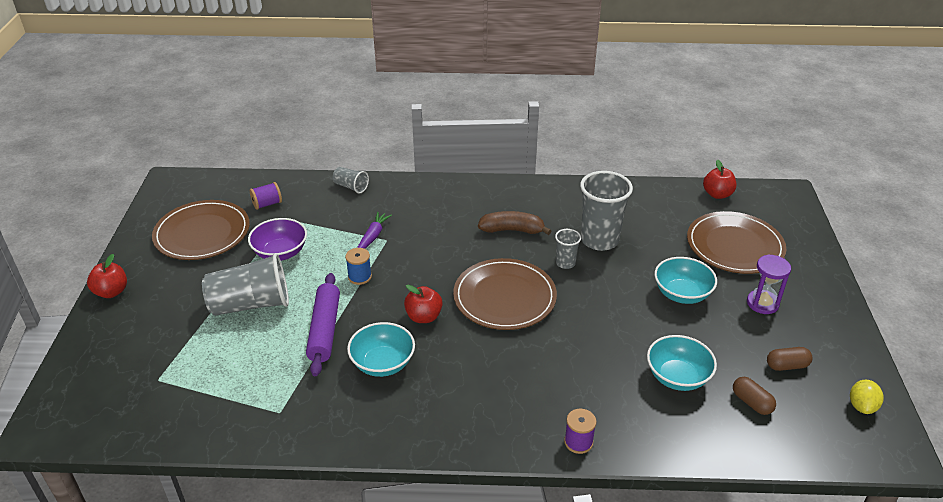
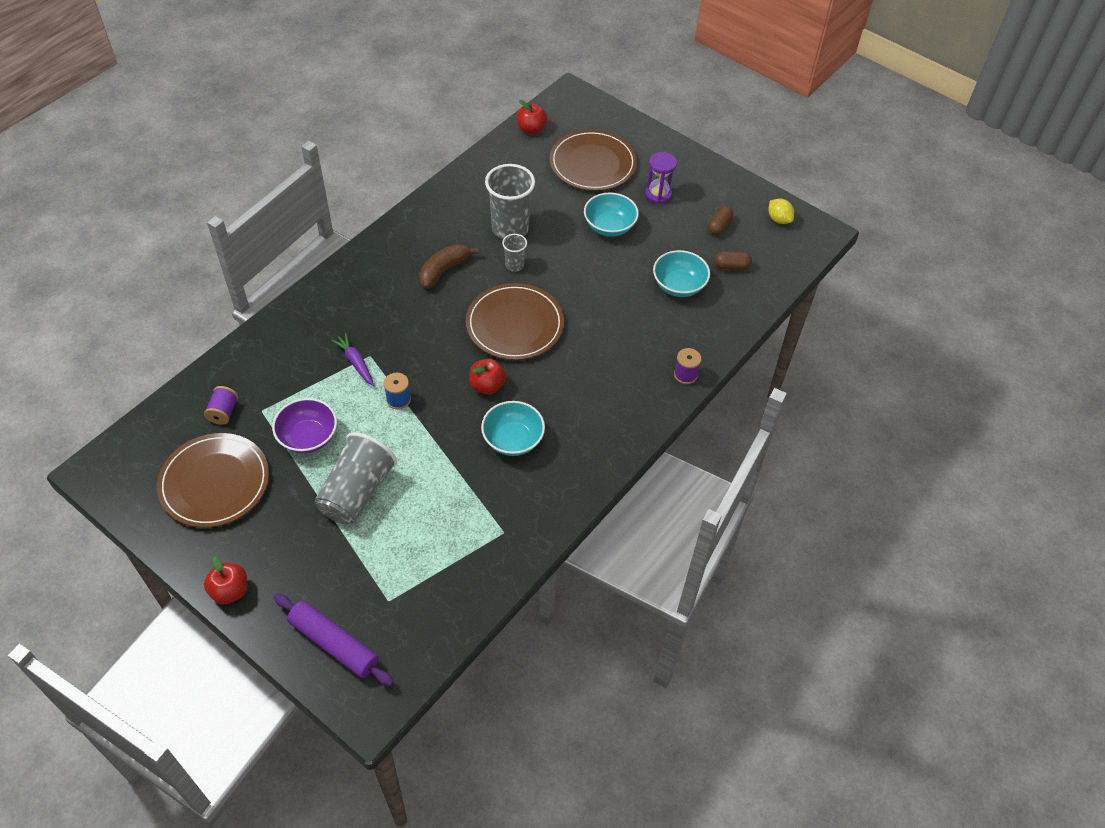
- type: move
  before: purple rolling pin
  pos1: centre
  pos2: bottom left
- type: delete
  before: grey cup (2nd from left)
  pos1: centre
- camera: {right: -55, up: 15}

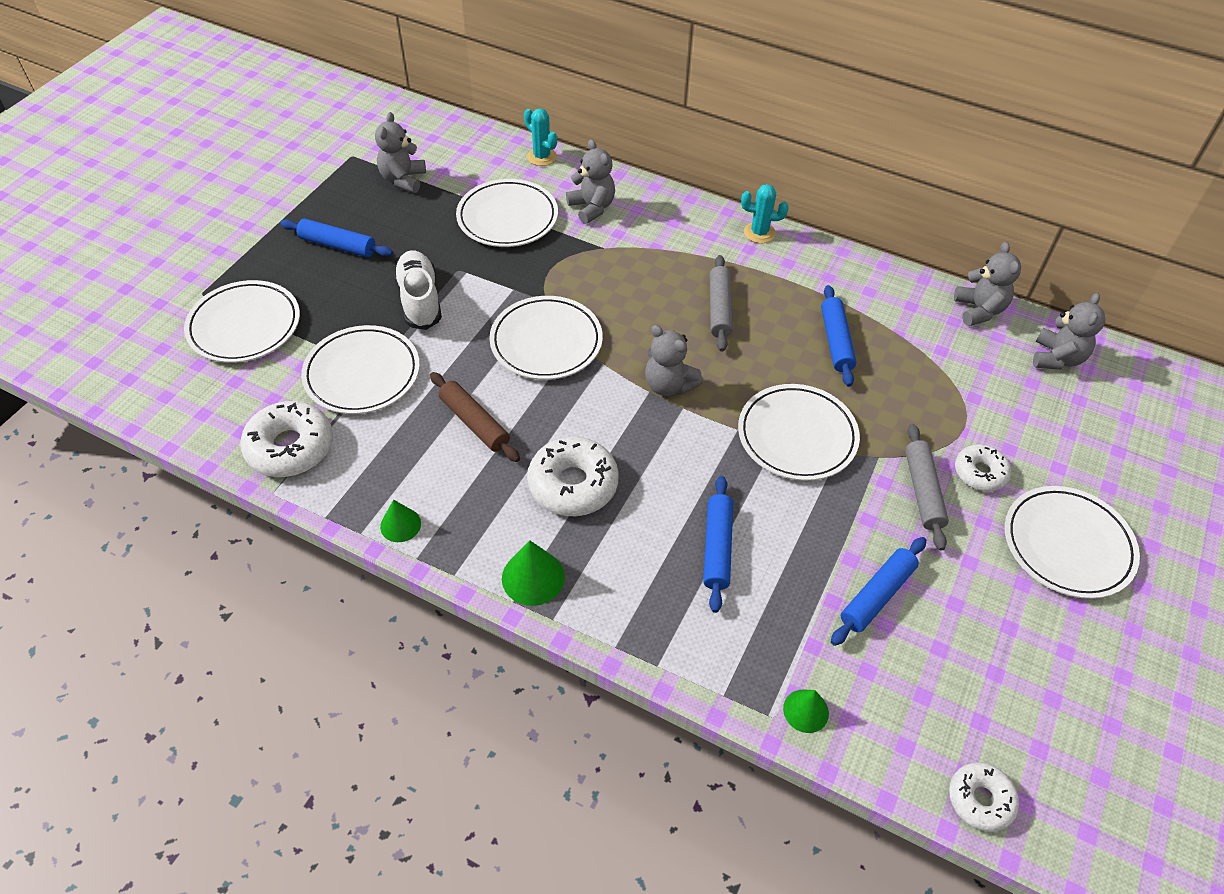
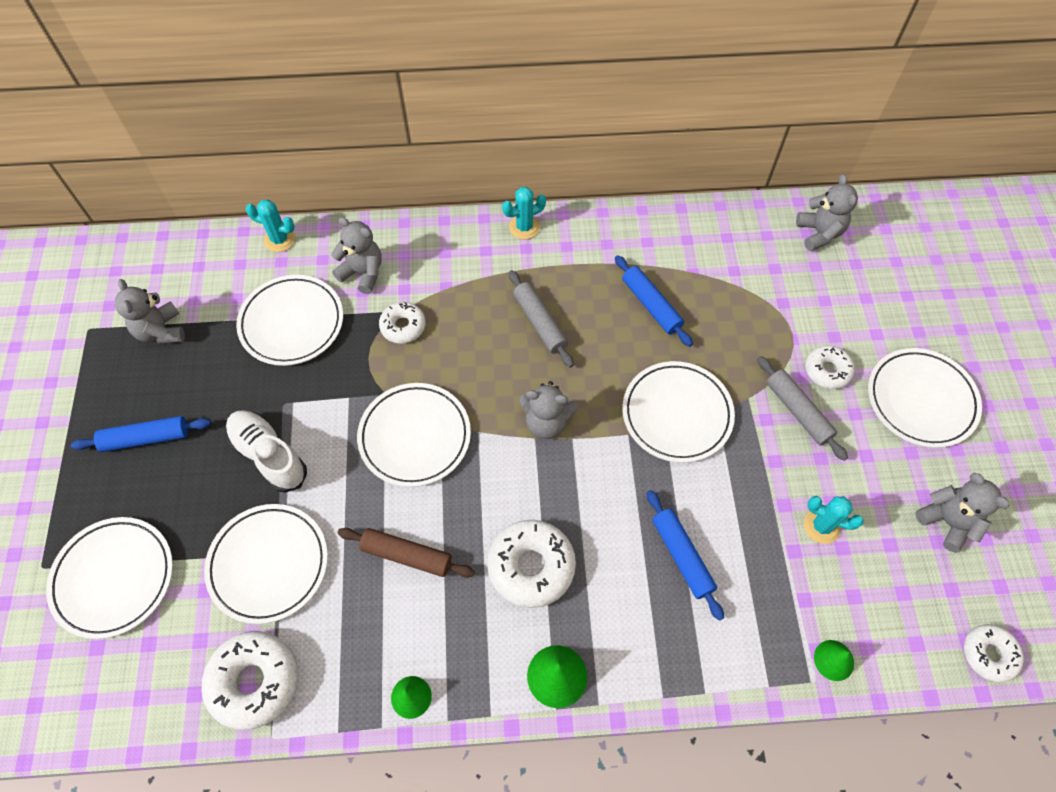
- type: replace
  before: blue rolling pin (4th from left)
  after: turquoise cactus (3rd from left)
  pos1: middle right
  pos2: middle right
- type: move
  before: grey teddy bear (4th from left in the first image)
  after: grey teddy bear (5th from left)
  pos1: top right
  pos2: middle right
- type: insert
  after: white donut (2nd from left)
  pos2: centre
- camera: {right: -30, up: 10}

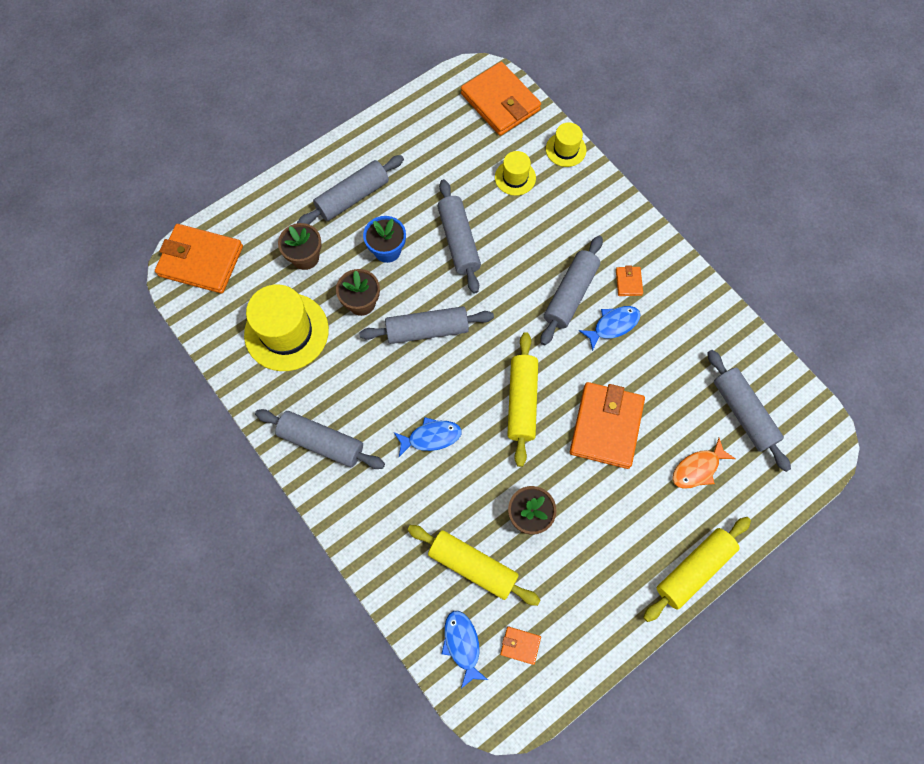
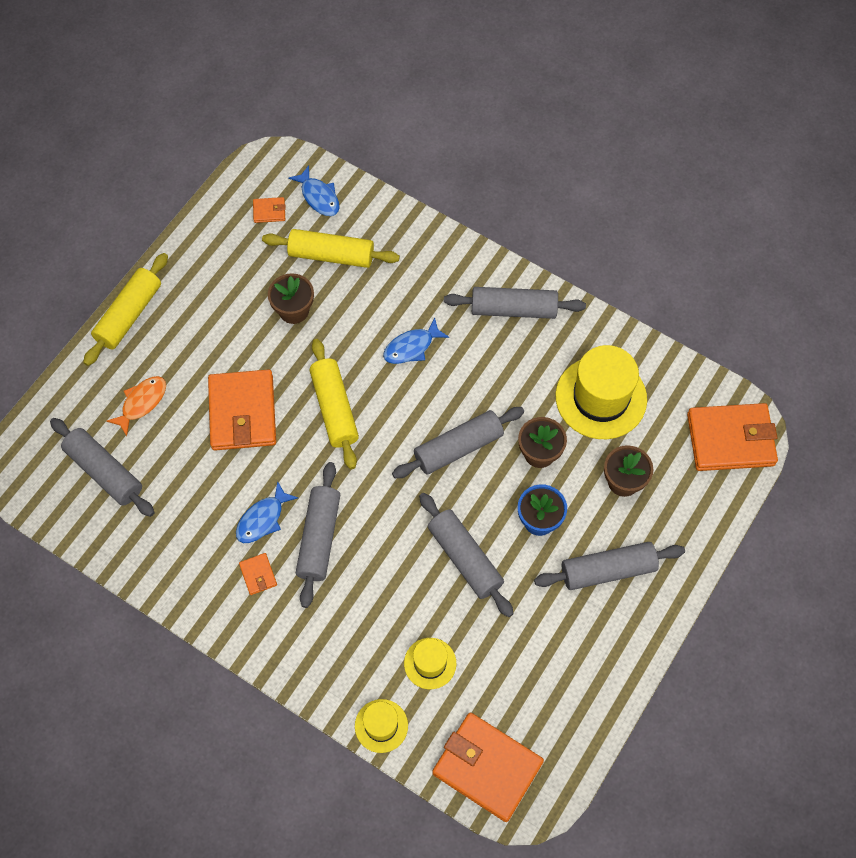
- type: rotate
  before: grey rolling pin (2nd from left in the first image)
  pos1: top centre
  pos2: middle right
  turn: 45
- camera: {right: 160, up: -5}

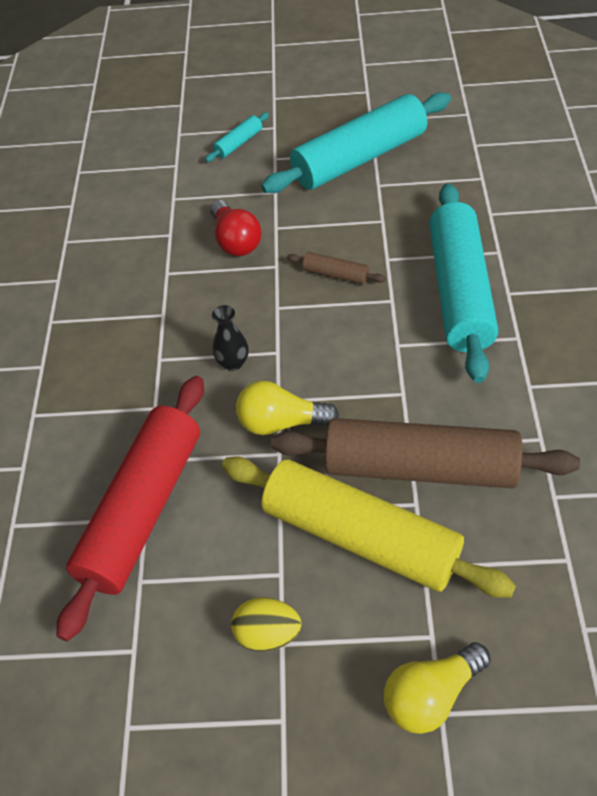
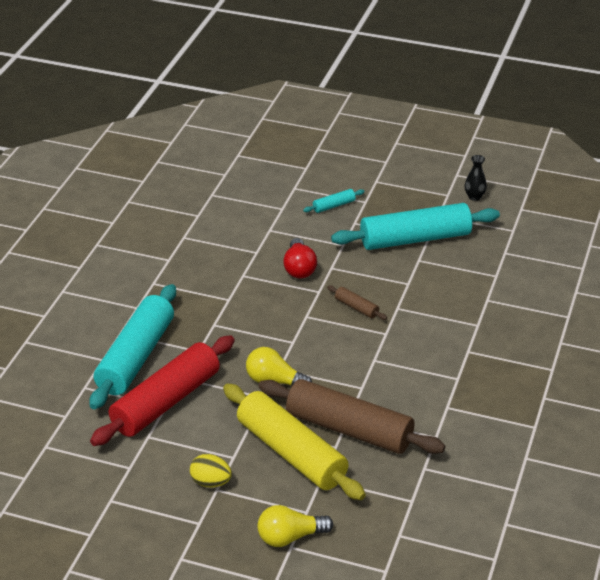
- type: move
  before: black vase
  pos1: centre
  pos2: top right
- type: move
  before: turquoise rolling pin (3rd from left in the first image)
  after: turquoise rolling pin (1st from left)
  pos1: middle right
  pos2: middle left
- camera: {right: 15, up: -15}

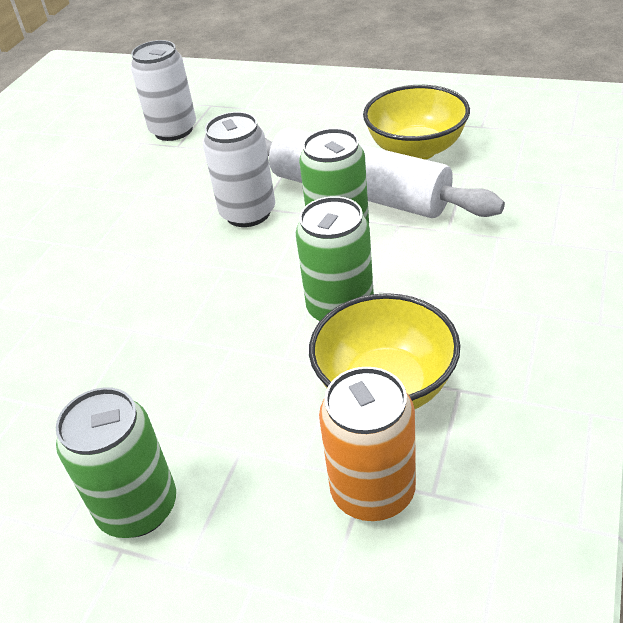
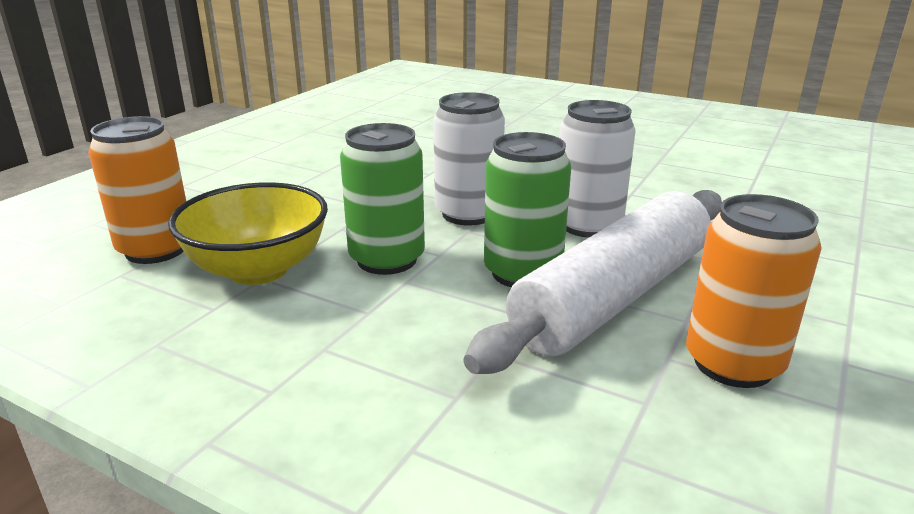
- type: delete
  before: green can (1st from left)
  pos1: bottom left
- type: move
  before: white can (1st from left)
  pos1: top left
  pos2: top centre
- type: replace
  before: yellow bowl (2nd from left)
  after: orange can (2nd from left)
  pos1: top right
  pos2: middle right
- camera: {right: 95, up: -15}

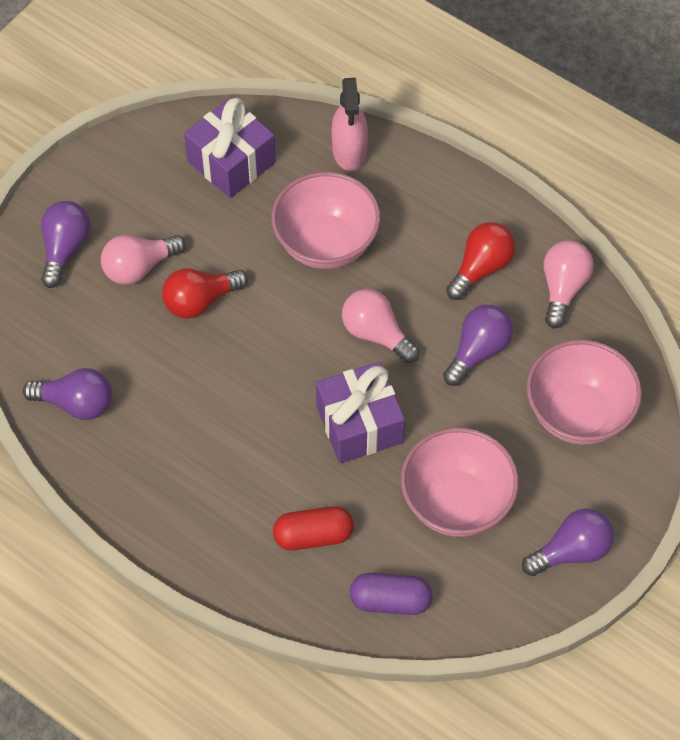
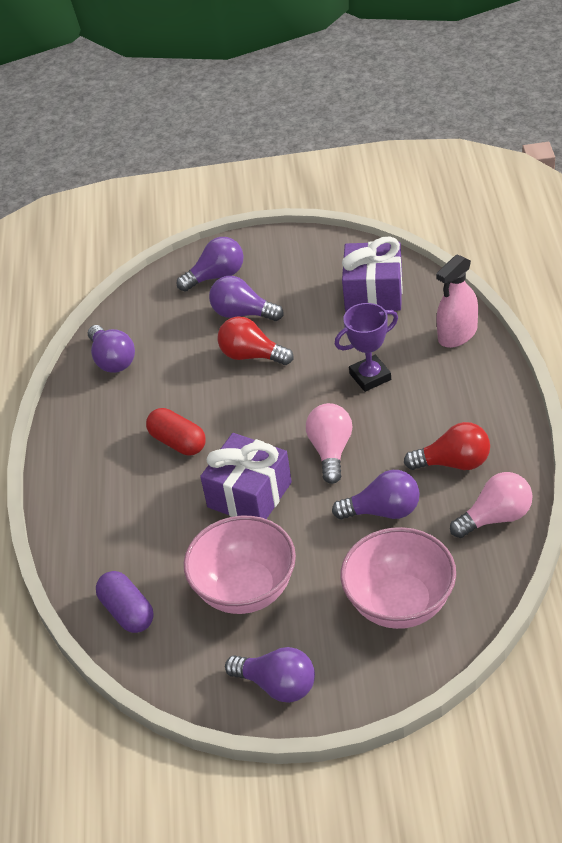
- type: recolor
  before: pink light bulb (1st from left)
  after: purple light bulb (3rd from left)
  pos1: middle left
  pos2: centre
- type: replace
  before: pink bowl (1st from left)
  after: purple trophy
  pos1: top centre
  pos2: centre
- type: move
  before: red capsule
  pos1: bottom centre
  pos2: middle left
- camera: {right: 55, up: -15}

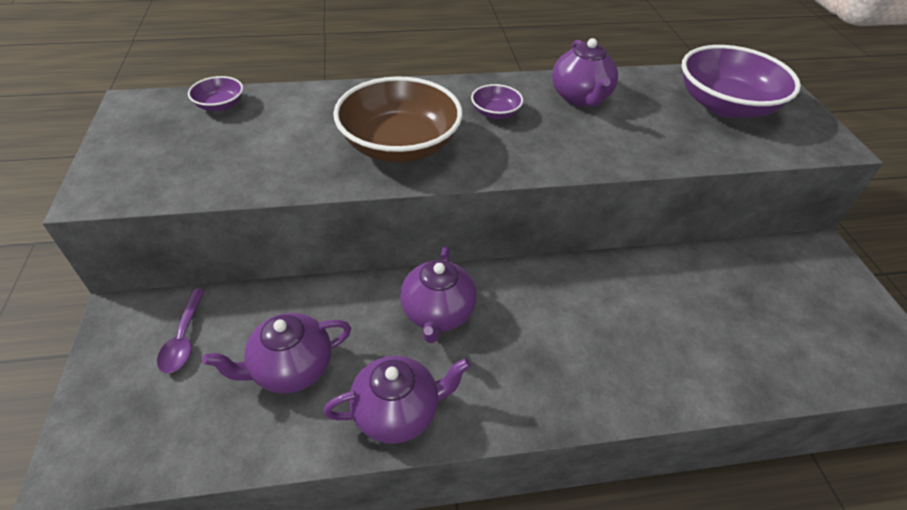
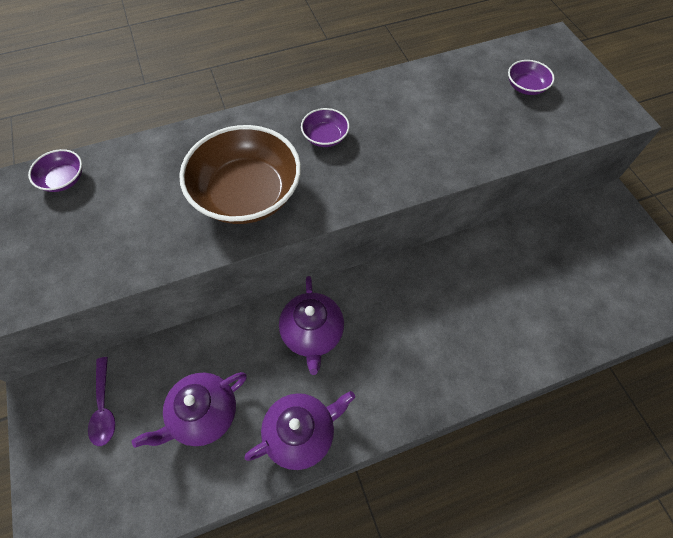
- type: delete
  before: purple teapot (4th from left)
  pos1: top centre
- type: resize
  before: purple bowl (3rd from left)
  pos1: top right
  pos2: top right
  scale: 0.45
- camera: {right: -10, up: 15}

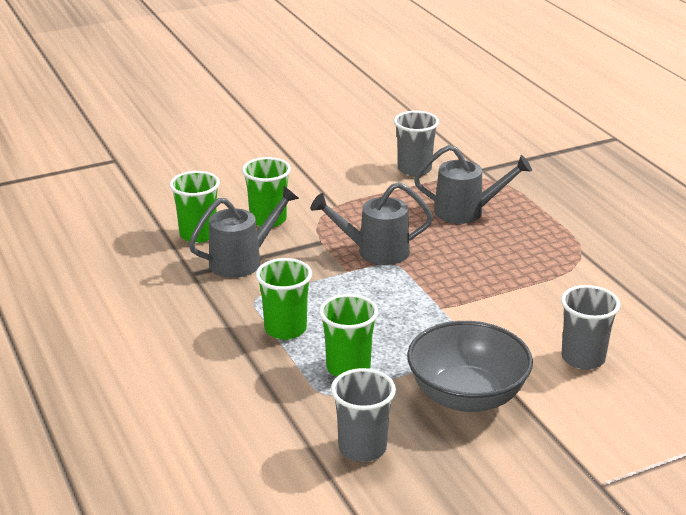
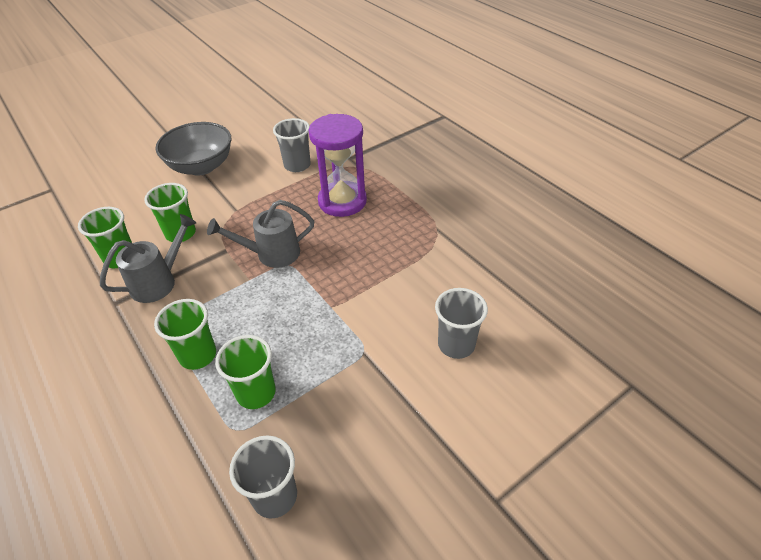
- type: move
  before: grey bowl
  pos1: bottom right
  pos2: top left
- type: replace
  before: grey watering can (3rd from left)
  after: purple hourglass
  pos1: middle right
  pos2: top centre
- camera: {right: -10, up: 15}

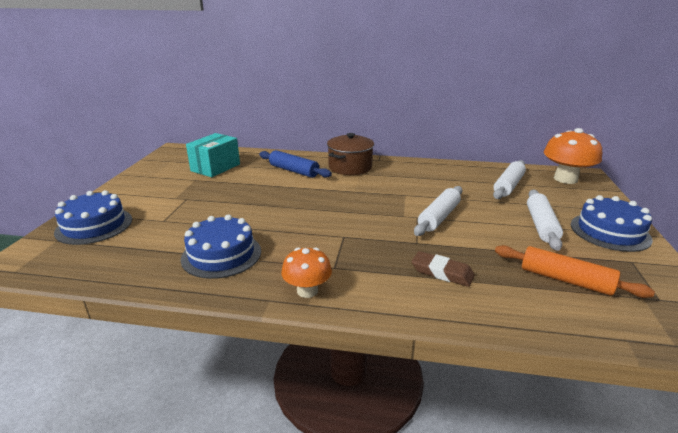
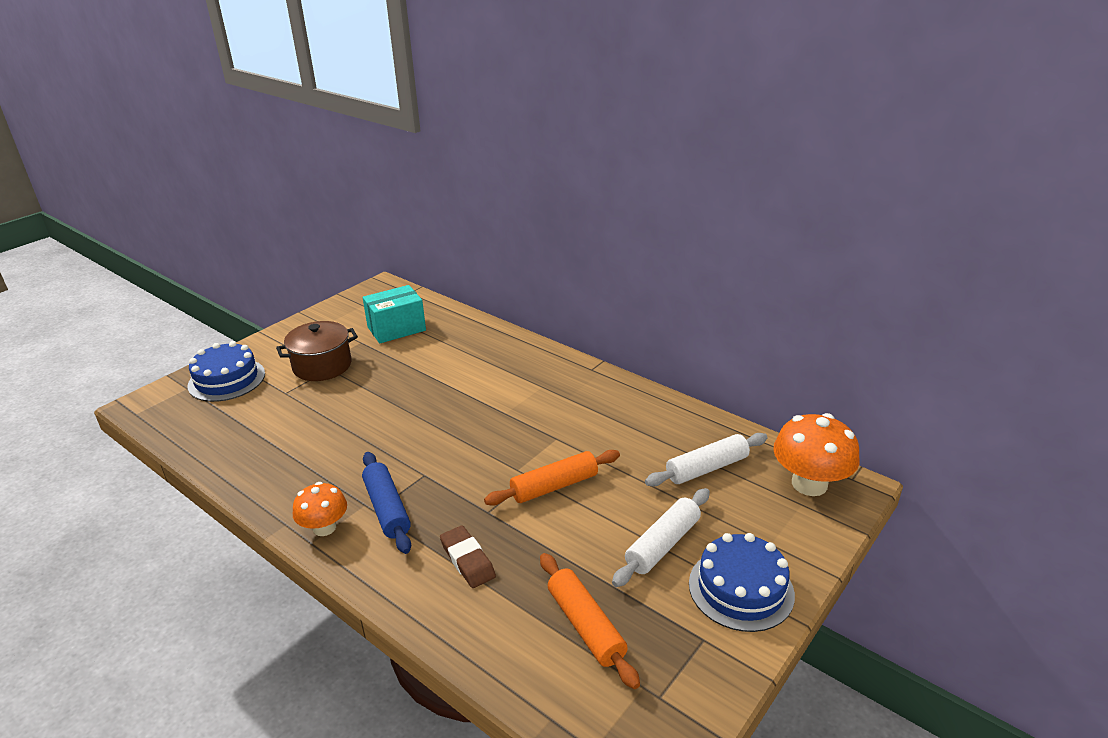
- type: delete
  before: blue cake (2nd from left)
  pos1: middle left
- type: move
  before: blue rolling pin
  pos1: centre
  pos2: bottom centre
- type: move
  before: brown pot
  pos1: centre
  pos2: middle left
- type: recolor
  before: white rolling pin (1st from left)
  after: orange rolling pin (1st from left)
  pos1: centre
  pos2: centre
- camera: {right: 30, up: 5}

